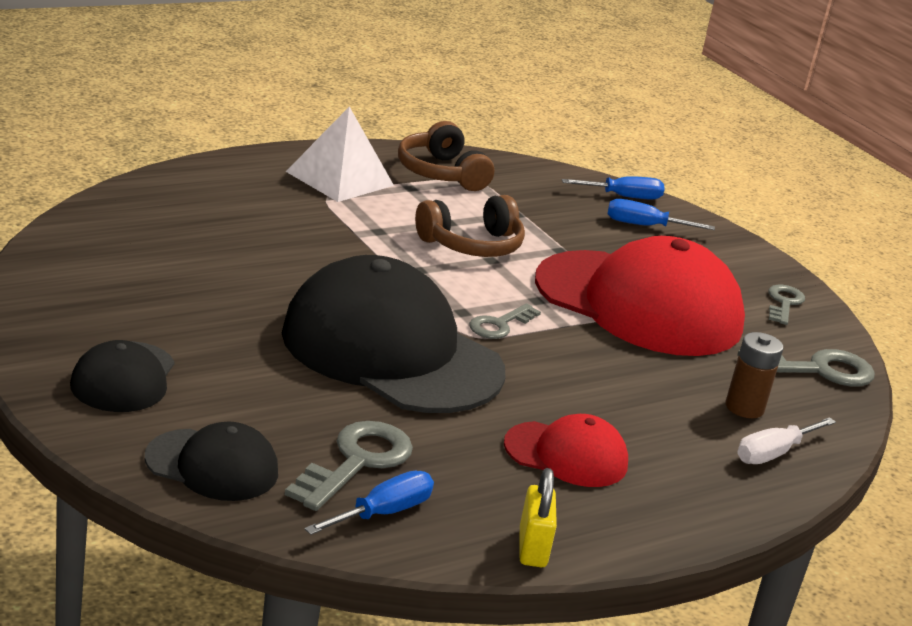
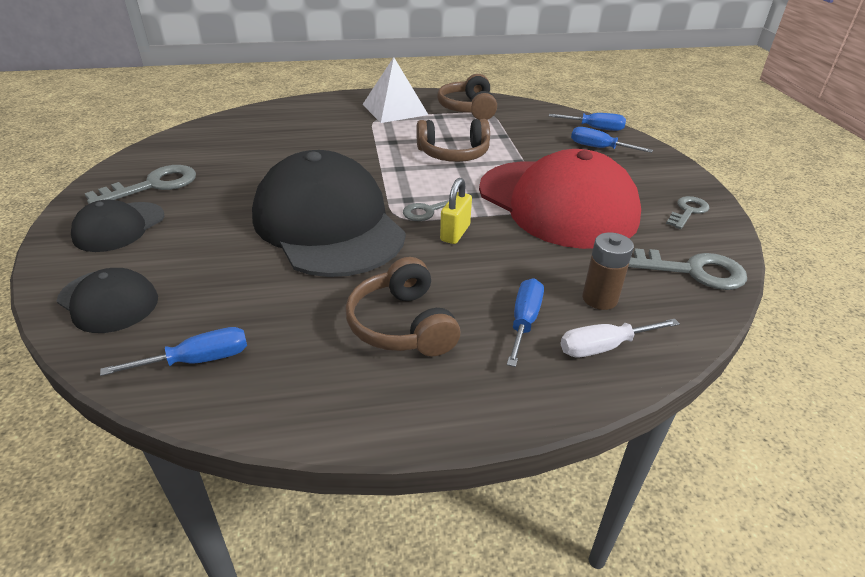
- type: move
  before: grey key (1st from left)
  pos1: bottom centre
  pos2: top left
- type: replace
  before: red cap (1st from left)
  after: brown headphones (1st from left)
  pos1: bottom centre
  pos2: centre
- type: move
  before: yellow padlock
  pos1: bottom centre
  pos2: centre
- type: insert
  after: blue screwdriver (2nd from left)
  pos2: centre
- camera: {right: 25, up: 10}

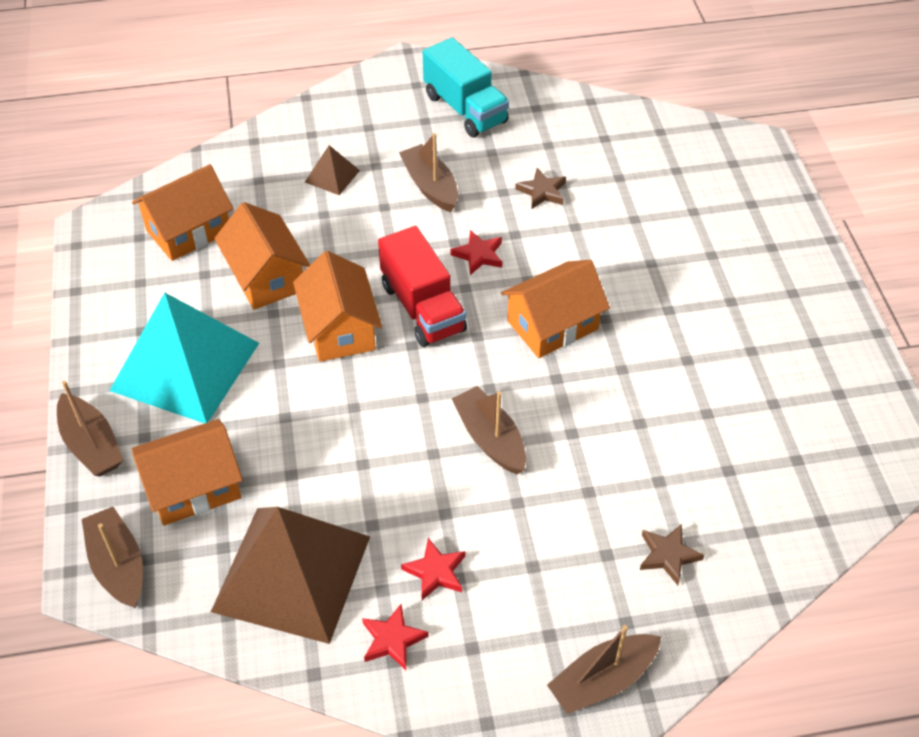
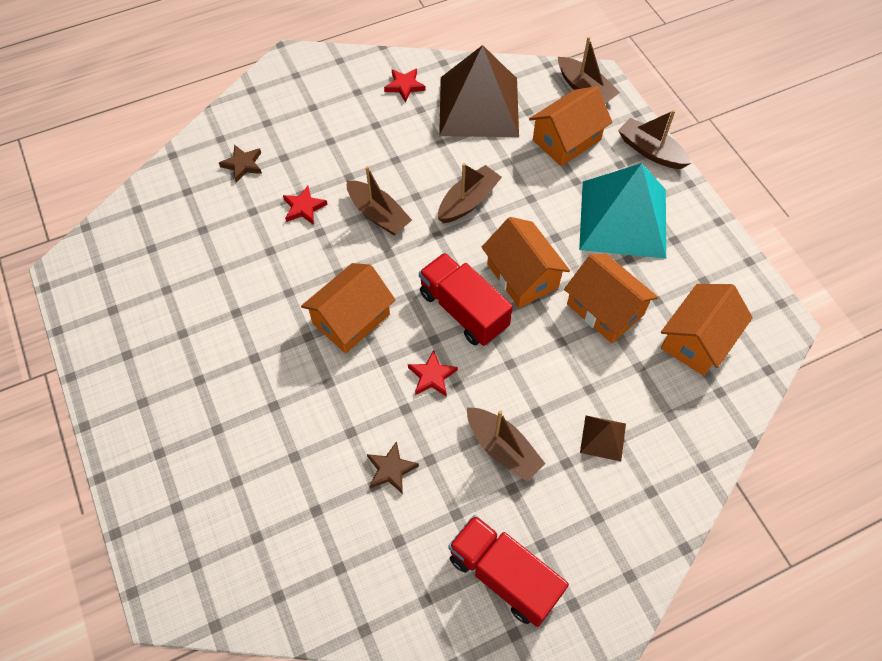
- type: move
  before: red star (2nd from left in the first image)
  after: red star (1st from left)
  pos1: bottom centre
  pos2: top centre
- type: recolor
  before: turquoise truck
  after: red truck (2nd from left)
  pos1: top centre
  pos2: bottom centre
- type: move
  before: brown boat (5th from left in the first image)
  after: brown boat (2nd from left)
  pos1: bottom centre
  pos2: top centre
- camera: {right: 165, up: 10}

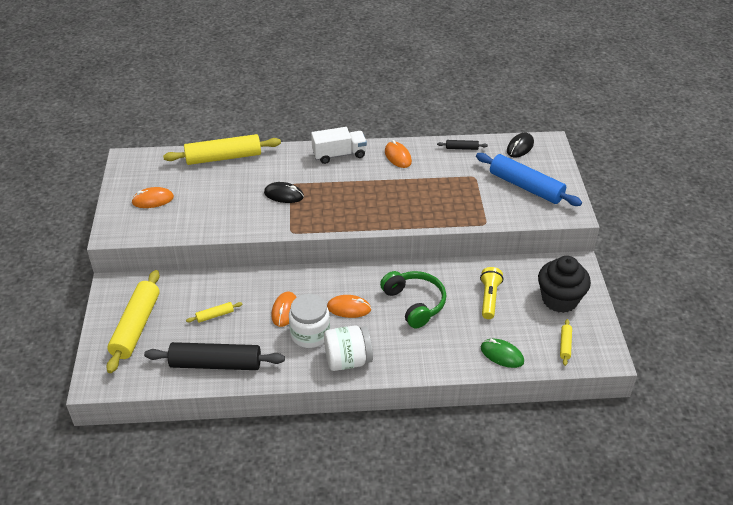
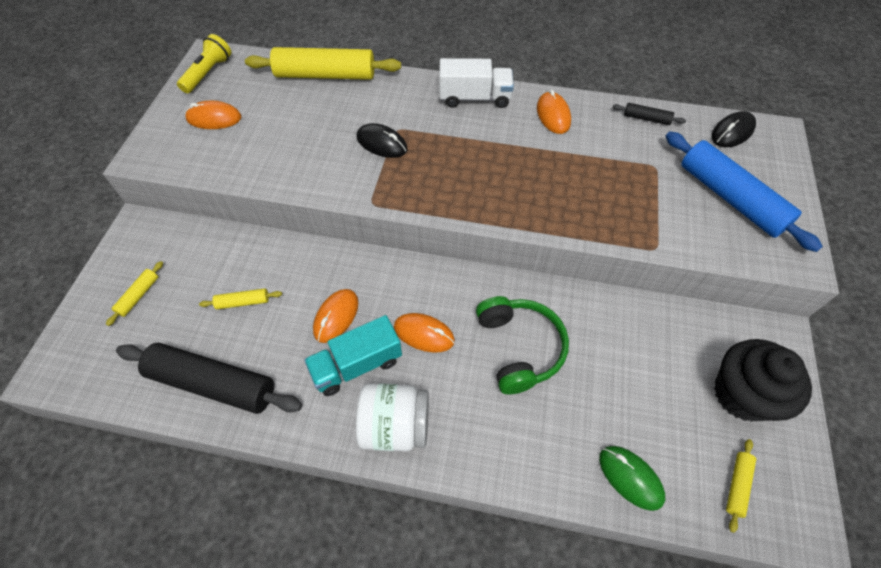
- type: resize
  before: yellow rolling pin (1st from left)
  pos1: middle left
  pos2: middle left
  scale: 0.44
- type: replace
  before: white jar (1st from left)
  after: turquoise truck
  pos1: centre
  pos2: centre
- type: move
  before: yellow flashlight
  pos1: middle right
  pos2: top left
- camera: {right: 15, up: 15}

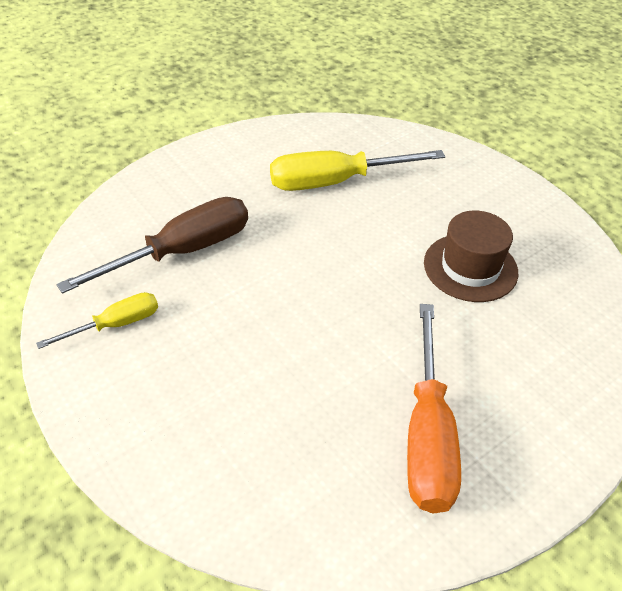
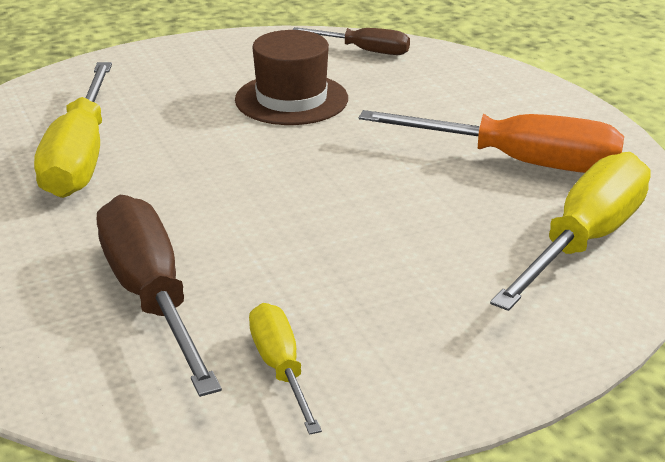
- type: insert
  after: brown screwdriver (2nd from left)
  pos2: top centre
- type: insert
  after: yellow screwdriver (3rd from left)
  pos2: middle right
- camera: {right: -75, up: -15}

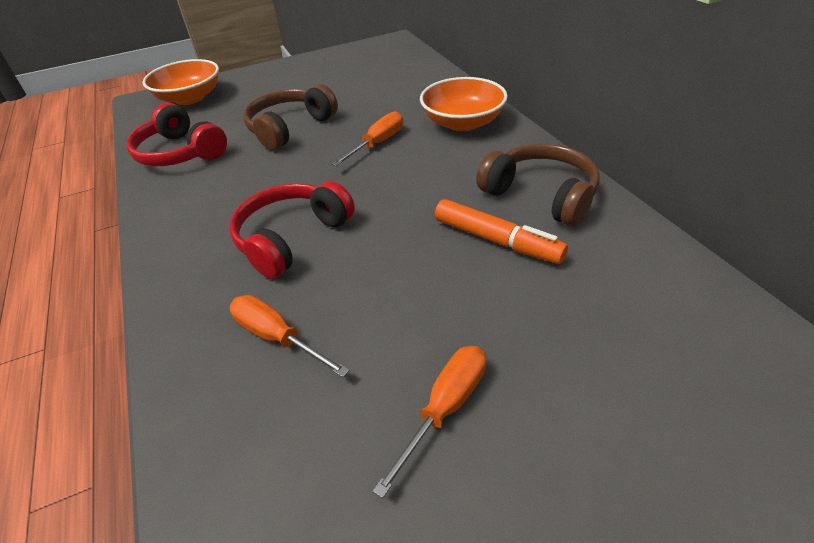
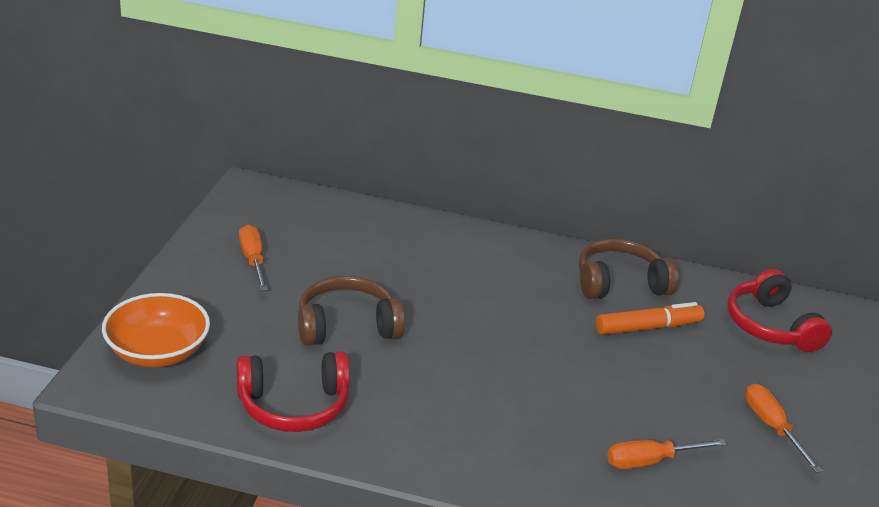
- type: move
  before: red headphones (2nd from left)
  pos1: centre
  pos2: middle right
- type: rotate
  before: brown headphones (1st from left)
  pos1: top centre
  pos2: centre
  turn: 90
- type: move
  before: orange screwdriver (2nd from left in the first image)
  after: orange screwdriver (1st from left)
  pos1: top centre
  pos2: middle left
- type: delete
  before: orange bowl (2nd from left)
  pos1: top centre
- camera: {right: -60, up: -10}

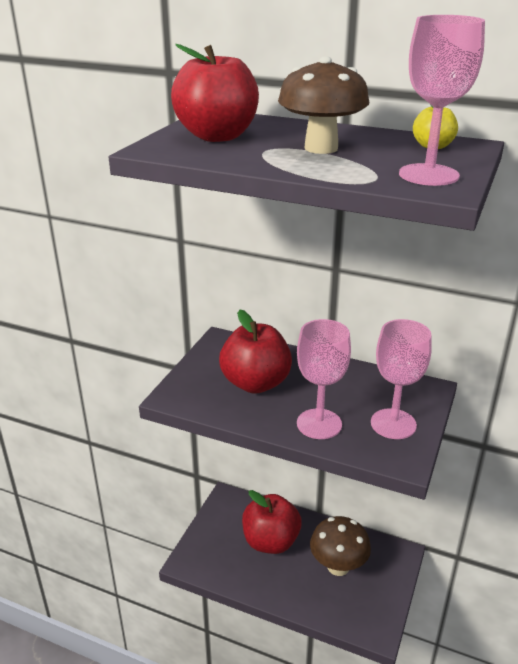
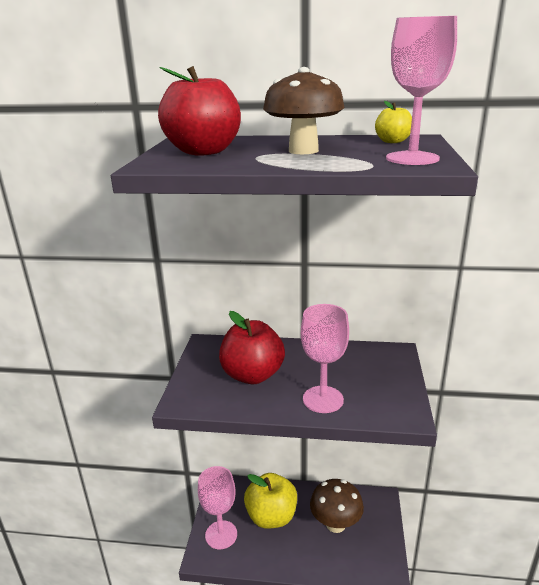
- type: recolor
  before: red apple (3rd from left)
  after: yellow apple (1st from left)
  pos1: bottom centre
  pos2: bottom centre
- type: move
  before: pink goblet (2nd from left in the first image)
  after: pink goblet (1st from left)
  pos1: middle right
  pos2: bottom centre
- camera: {right: -15, up: -5}

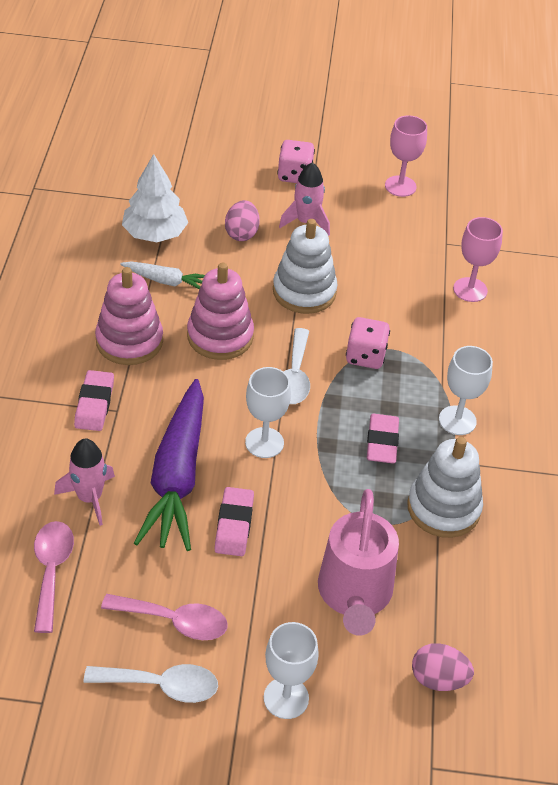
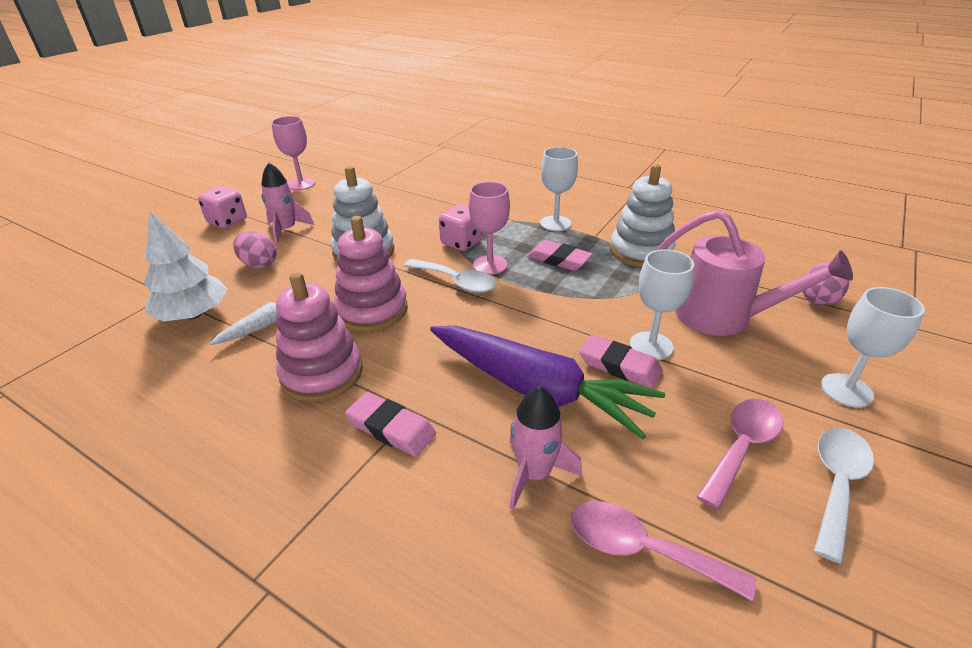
- type: move
  before: white goblet (1st from left in the first image)
  after: white goblet (2nd from left)
  pos1: centre
  pos2: middle right
- type: move
  before: pink goblet (2nd from left)
  pos1: top right
  pos2: centre
- camera: {right: -60, up: -10}

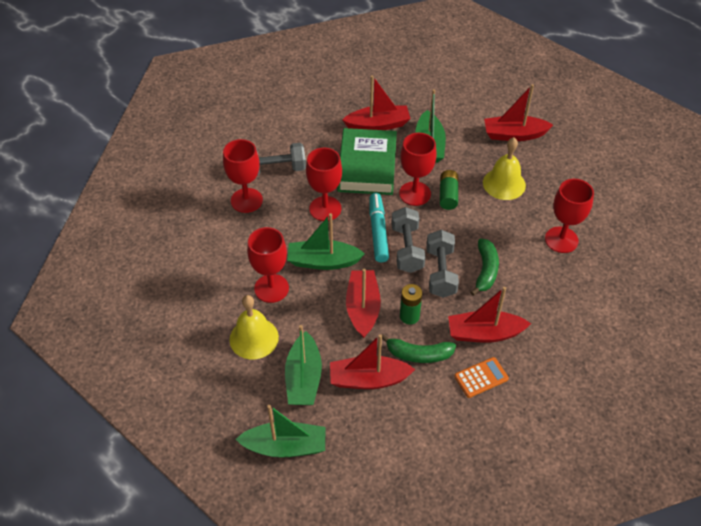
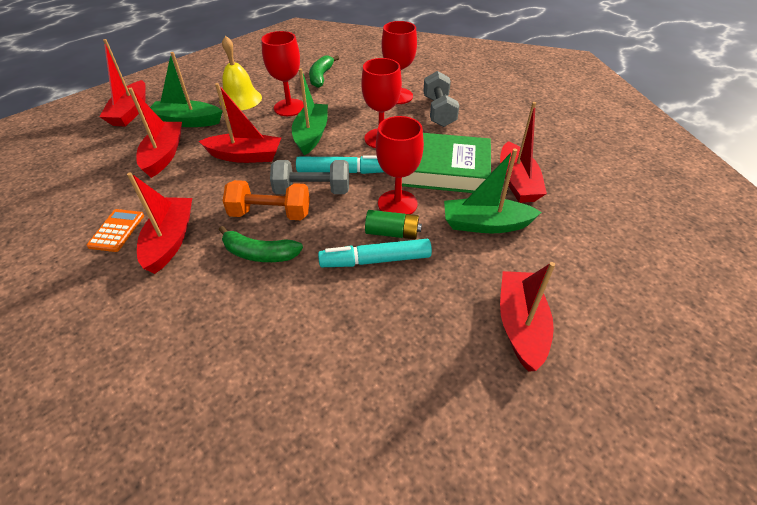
- type: recolor
  before: green boat (1st from left)
  after: red boat (1st from left)
  pos1: bottom centre
  pos2: top left
- type: move
  before: green banana (1st from left in the first image)
  after: green banana (2nd from left)
  pos1: centre
  pos2: top centre
- type: delete
  before: green battery (1st from left)
  pos1: centre
- type: recolor
  before: grey dumbbell (3rd from left)
  after: orange dumbbell
  pos1: centre
  pos2: centre
- type: rotate
  before: orange calculator
  pos1: bottom right
  pos2: middle left
  turn: -150
- type: delete
  before: yellow bell (2nd from left)
  pos1: top right
- type: delete
  before: red goblet (5th from left)
  pos1: middle right
- type: insert
  after: turquoise marker (2nd from left)
  pos2: centre
- camera: {right: 95, up: -5}

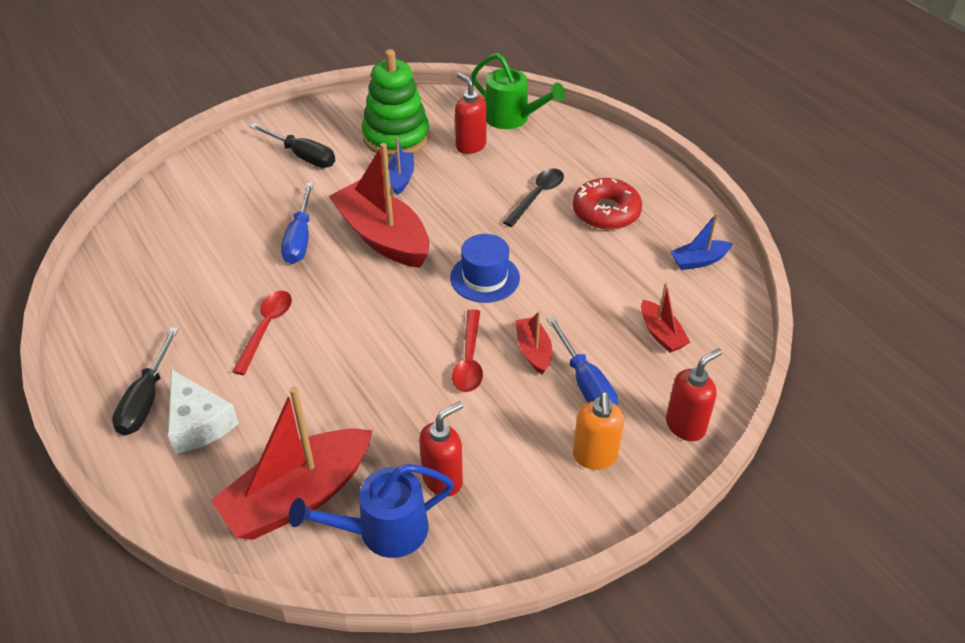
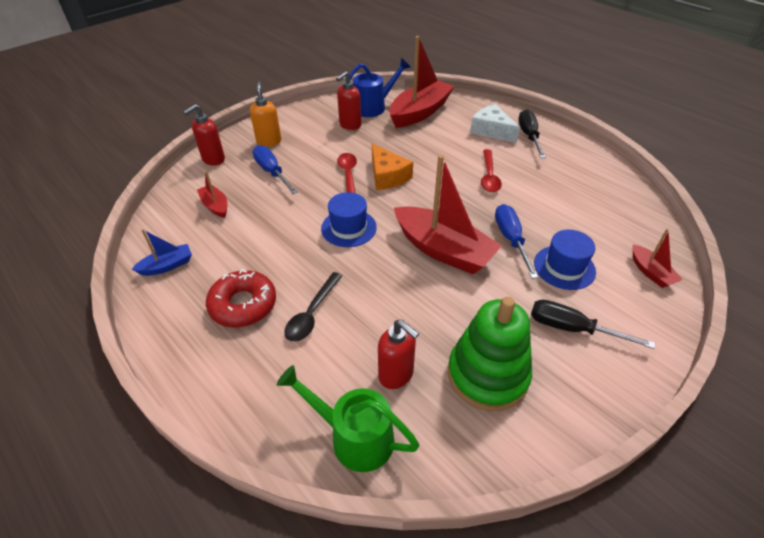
- type: delete
  before: blue boat (1st from left)
  pos1: top centre
- type: move
  before: red boat (3rd from left in the first image)
  after: red boat (4th from left)
  pos1: centre
  pos2: middle right
- type: insert
  after: orange cheese
  pos2: top centre
- type: insert
  after: blue hat (2nd from left)
  pos2: middle right
- camera: {right: 170, up: 0}

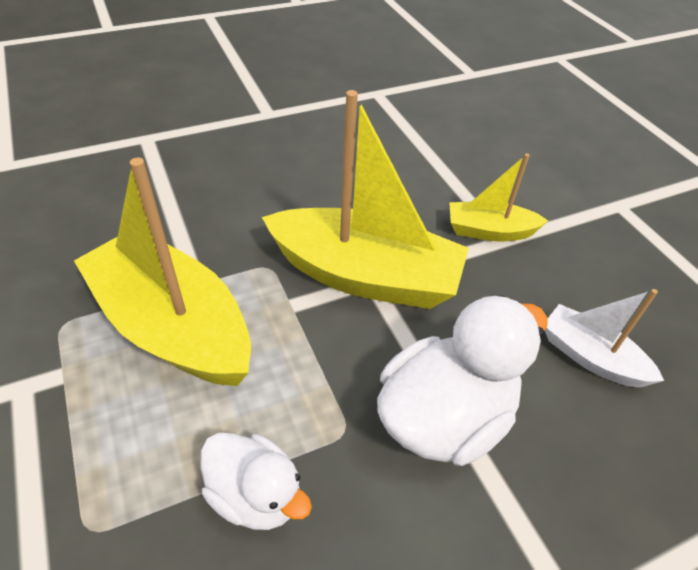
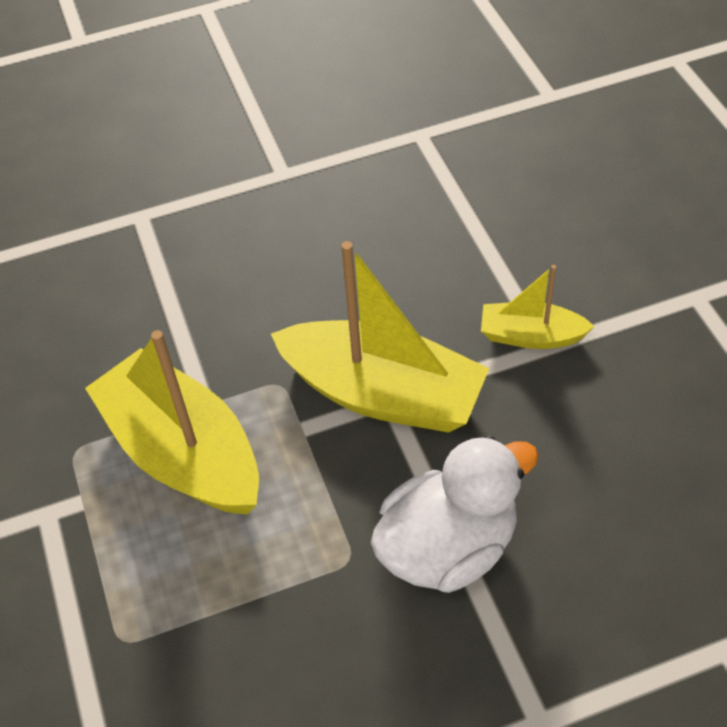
- type: delete
  before: white duck (1st from left)
  pos1: bottom centre
- type: delete
  before: white boat
  pos1: middle right
- camera: {right: 10, up: 5}

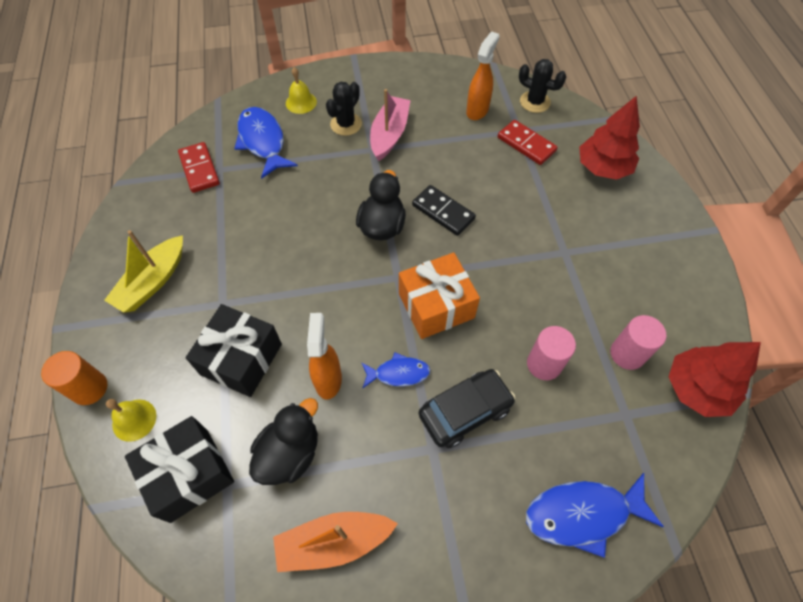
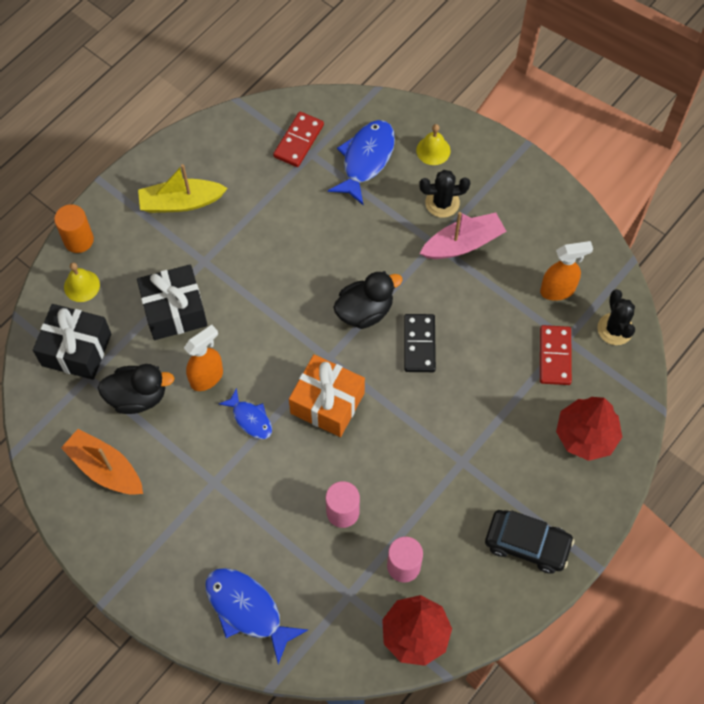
- type: move
  before: black car
  pos1: bottom centre
  pos2: bottom right
- camera: {right: 50, up: 5}

